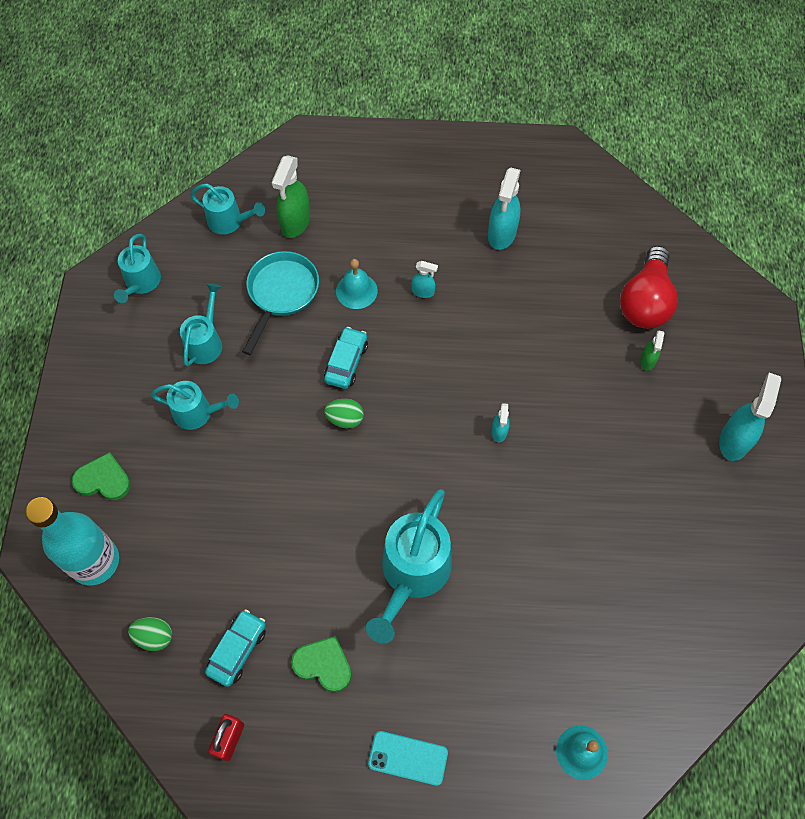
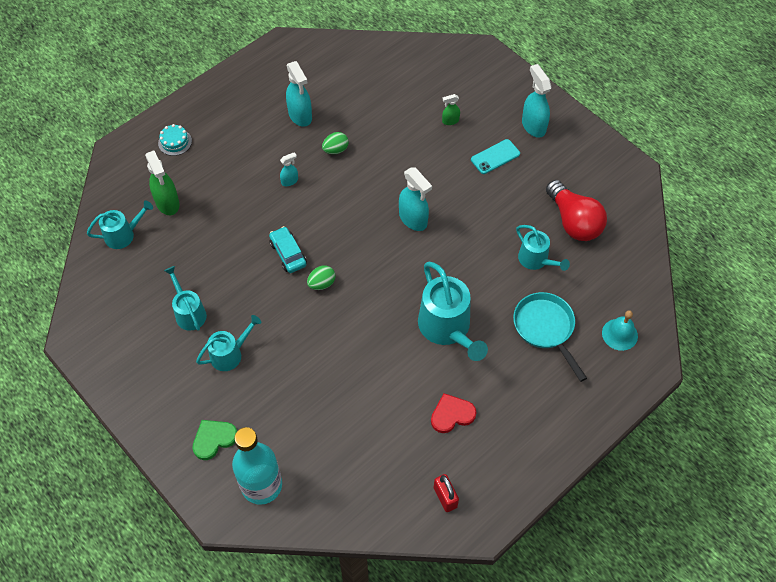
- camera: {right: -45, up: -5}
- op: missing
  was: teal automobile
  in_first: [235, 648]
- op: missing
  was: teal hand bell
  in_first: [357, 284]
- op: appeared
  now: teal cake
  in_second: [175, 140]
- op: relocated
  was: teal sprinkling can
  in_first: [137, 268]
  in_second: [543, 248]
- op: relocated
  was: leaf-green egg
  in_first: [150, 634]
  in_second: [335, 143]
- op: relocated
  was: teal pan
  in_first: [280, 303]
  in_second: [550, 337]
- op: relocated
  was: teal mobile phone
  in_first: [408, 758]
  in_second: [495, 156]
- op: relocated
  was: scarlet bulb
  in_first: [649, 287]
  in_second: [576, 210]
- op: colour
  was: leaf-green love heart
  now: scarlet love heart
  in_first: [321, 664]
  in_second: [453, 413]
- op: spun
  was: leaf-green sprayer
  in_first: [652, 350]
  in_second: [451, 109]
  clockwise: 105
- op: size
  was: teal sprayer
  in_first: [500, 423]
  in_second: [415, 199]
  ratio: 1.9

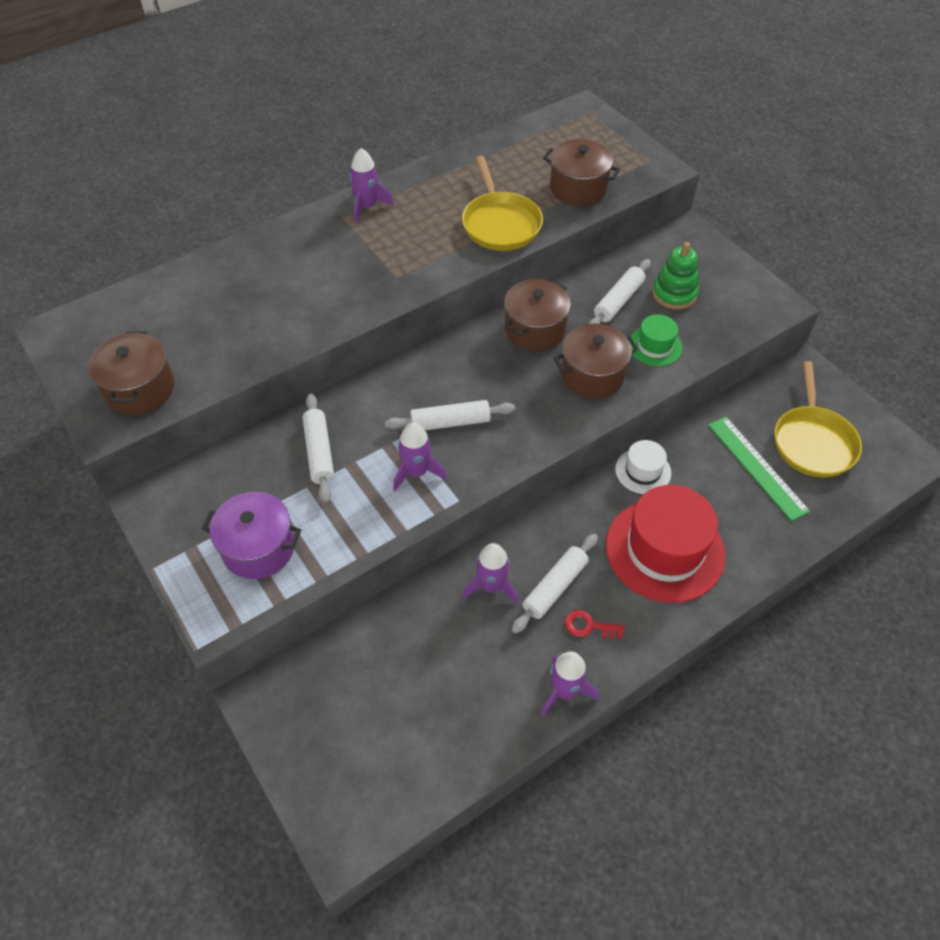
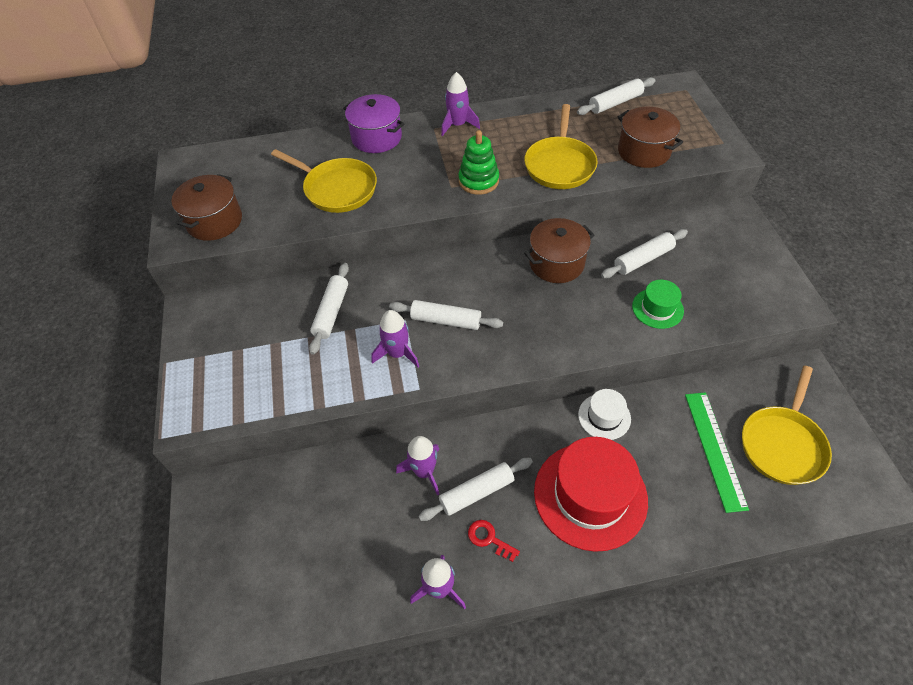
- camera: {right: 25, up: 0}
- op: missing
  was: brown stockpot
  in_first: [596, 361]
- op: appeared
  now: golden pan
  in_second: [324, 181]
- op: appeared
  now: pure white dough roller
  in_second: [616, 96]
- op: relocated
  was: purple stockpot
  in_first: [251, 535]
  in_second: [373, 123]
- op: relocated
  was: leaf-green ring stacker
  in_first: [675, 275]
  in_second: [478, 162]

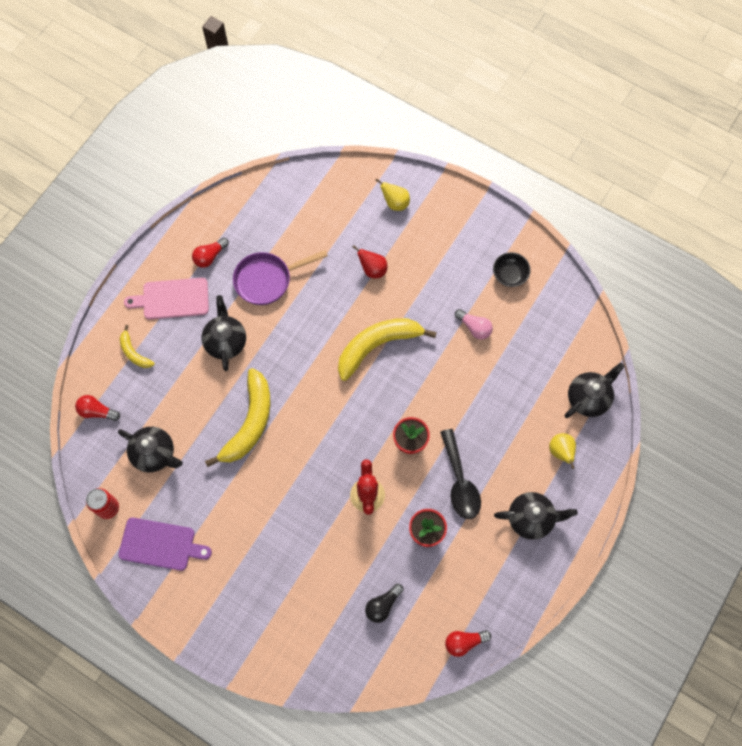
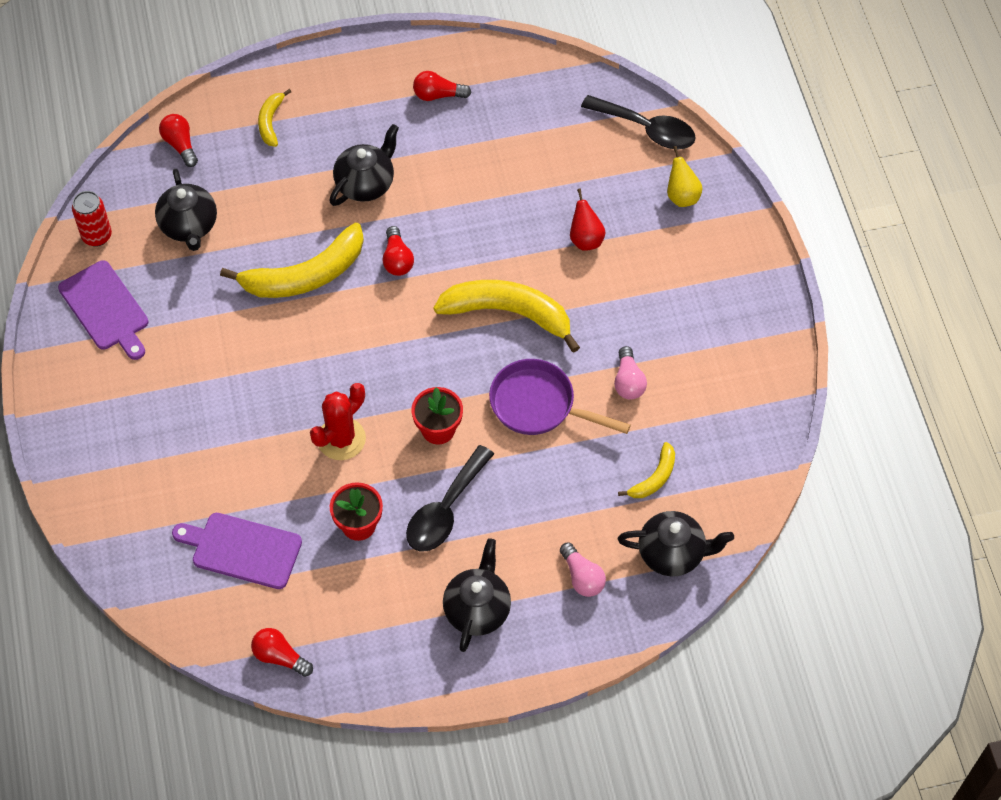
- camera: {right: 45, up: -10}
- op: missing
  was: rose-pink bread board
  in_first: [166, 299]
- op: missing
  was: black deep dish
  in_first: [512, 269]
- op: appeared
  now: scarlet bulb
  in_second: [398, 251]
- op: appeared
  now: black teaspoon
  in_second: [638, 122]
- op: appeared
  now: golden banana fruit
  in_second: [646, 470]
- op: relocated
  was: purple pan
  in_first: [280, 277]
  in_second: [560, 397]
- op: exchanged
  was: black bulb
  now: purple bread board
  in_first: [384, 603]
  in_second: [237, 551]
- op: exchanged
  was: golden pear fruit
  now: rose-pink bulb
  in_first: [562, 451]
  in_second: [583, 569]
- op: spun
  was: black tea pot
  in_first: [535, 516]
  in_second: [477, 595]
  clockwise: -120

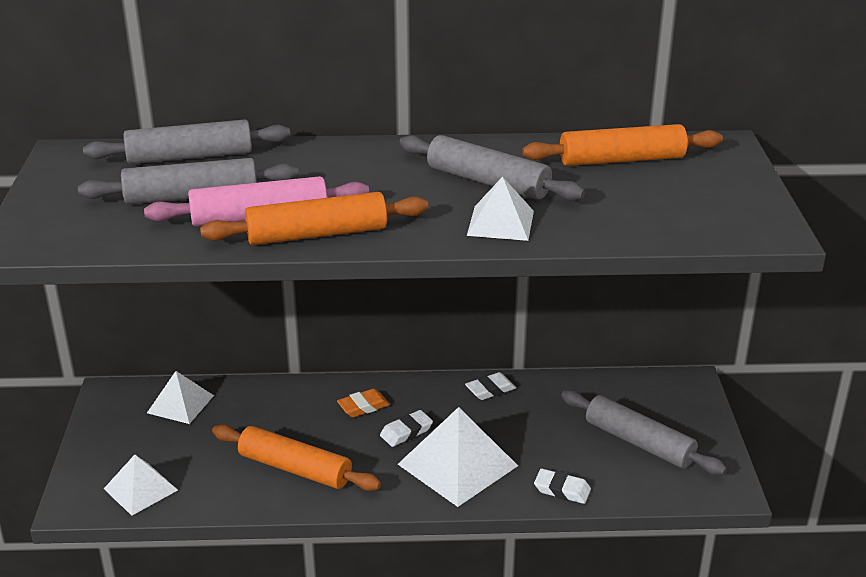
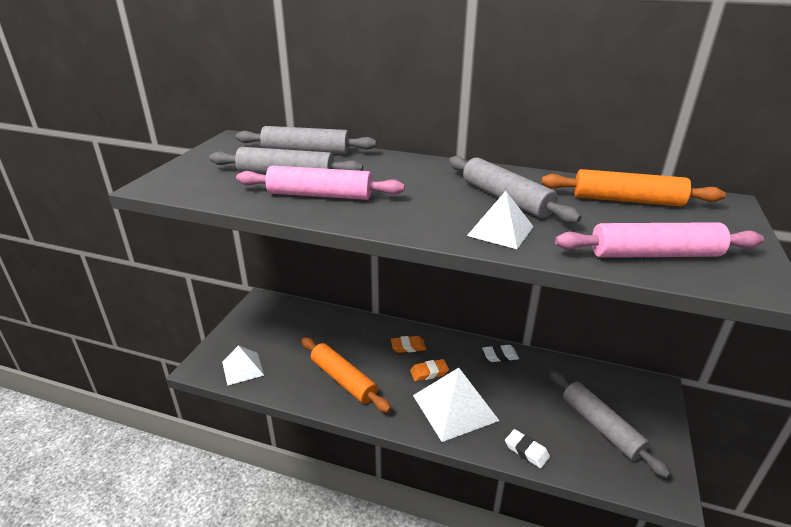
- camera: {right: 20, up: 0}
- op: missing
  was: pure white pyramid shape
  in_first: [180, 397]
- op: missing
  was: orange dough roller
  in_first: [314, 218]
- op: appeared
  now: rose-pink dough roller
  in_second: [659, 240]
- op: colour
  was: pure white gum eraser
  now: orange gum eraser
  in_first: [406, 428]
  in_second: [429, 370]

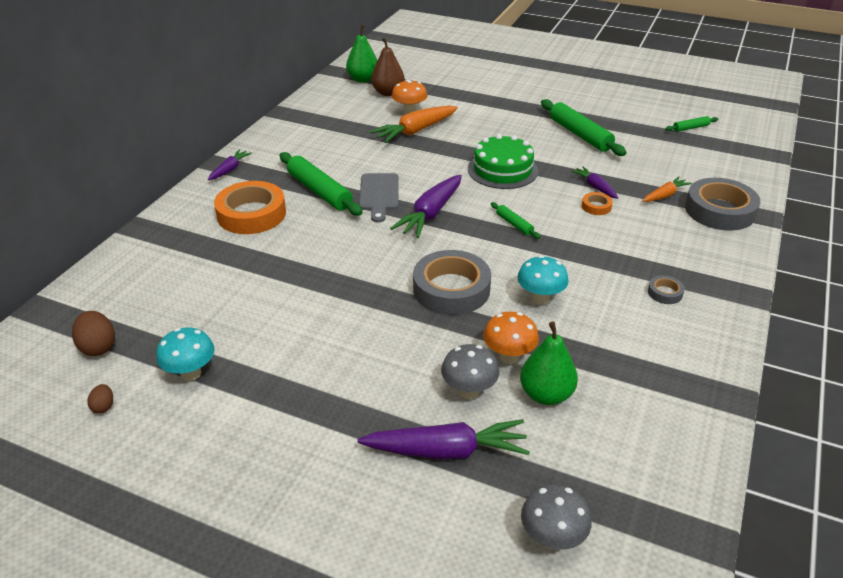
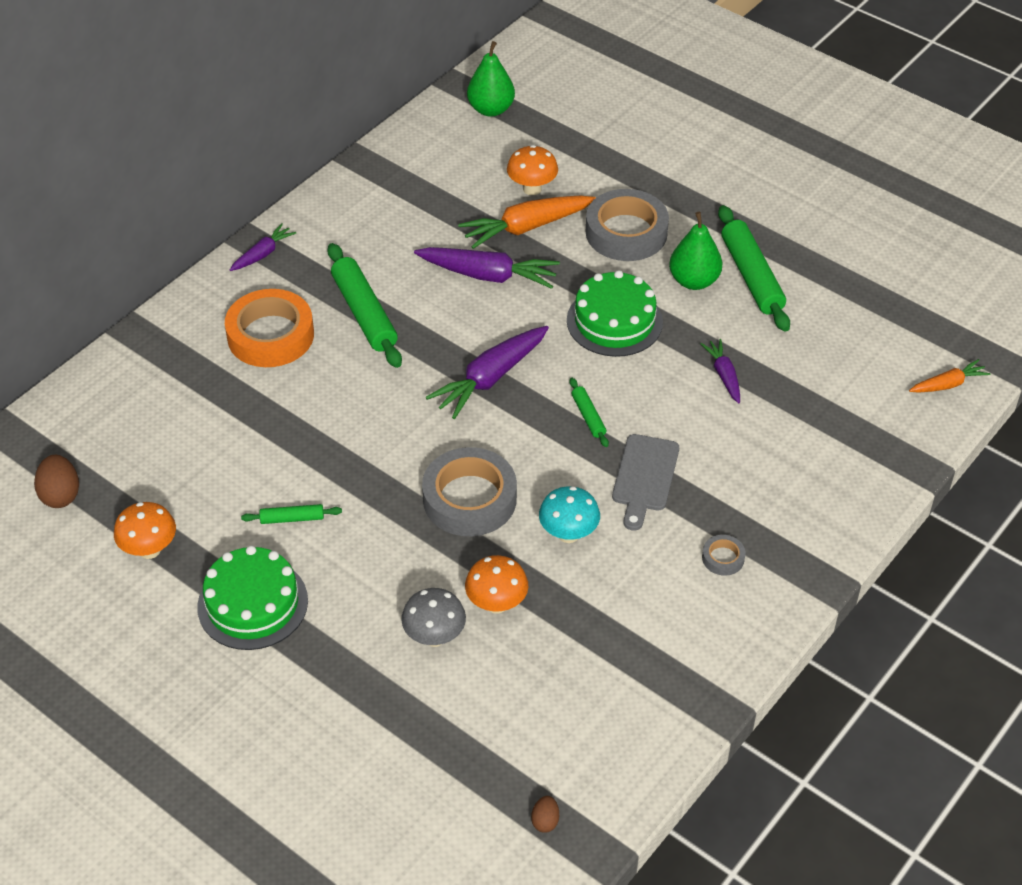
- camera: {right: 15, up: 10}
- op: missing
  was: brown pear fruit
  in_first: [388, 66]
- op: missing
  was: gray fungus
  in_first: [556, 517]
- op: missing
  was: orange sticky tape
  in_first: [597, 203]
- op: appeared
  now: leaf-green cake
  in_second: [252, 598]
- op: relocated
  was: brown egg
  in_first: [100, 399]
  in_second: [545, 814]
- op: relocated
  was: purple toy carrot
  in_first: [444, 439]
  in_second: [487, 268]
- op: relocated
  was: gray bread board
  in_first: [379, 198]
  in_second: [645, 482]
- op: relocated
  was: leaf-green pear fruit
  in_first: [549, 363]
  in_second: [695, 251]
- op: relocated
  was: orange toy carrot
  in_first: [667, 189]
  in_second: [949, 376]
- op: relocated
  was: leaf-green dough roller
  in_first: [691, 124]
  in_second: [291, 514]
- op: relocated
  was: gray sticky tape
  in_first: [723, 204]
  in_second: [627, 225]
- op: colour
  was: teal fungus
  now: orange fungus
  in_first: [185, 354]
  in_second: [145, 530]

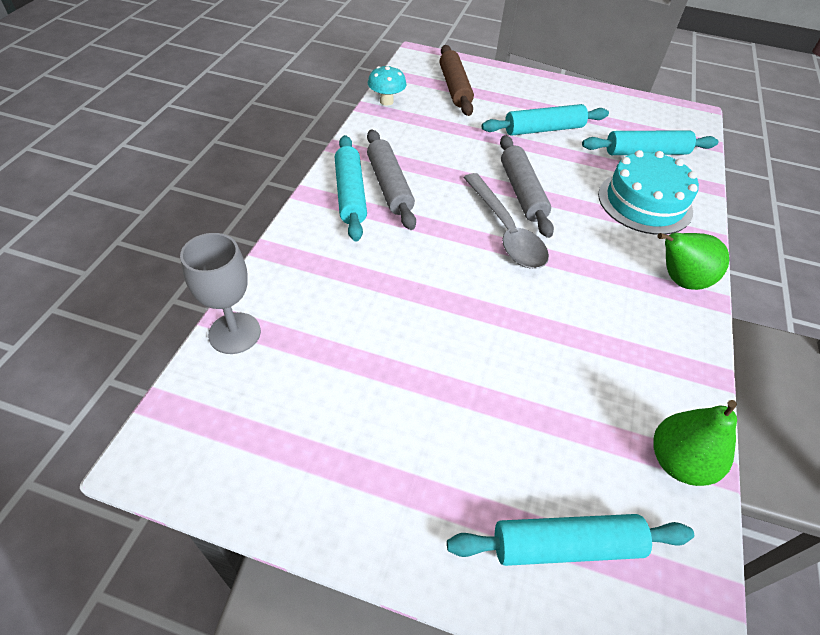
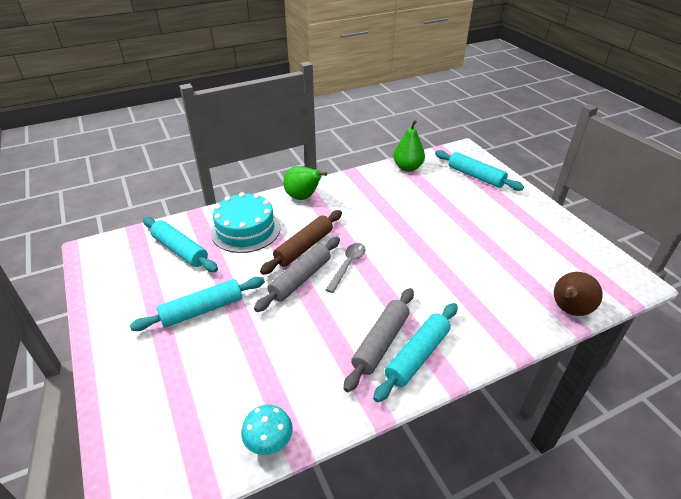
- camera: {right: -130, up: -10}
- op: relocated
  was: brown dough roller
  in_first: [456, 80]
  in_second: [301, 242]
- op: exchanged
  was: gray wine glass
  now: brown pear fruit
  in_first: [220, 293]
  in_second: [578, 294]
- op: spun
  was: teal dough roller
  in_first: [545, 120]
  in_second: [197, 304]
  clockwise: -60
- op: size
  was: gray teaspoon
  in_first: [506, 221]
  in_second: [345, 268]
  ratio: 0.64

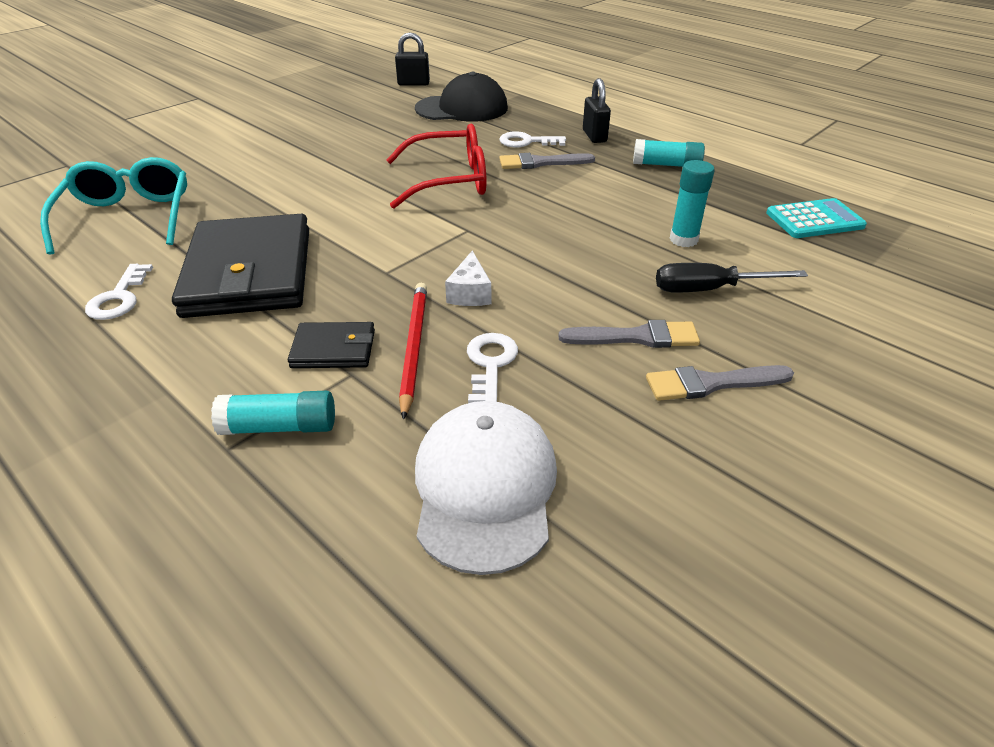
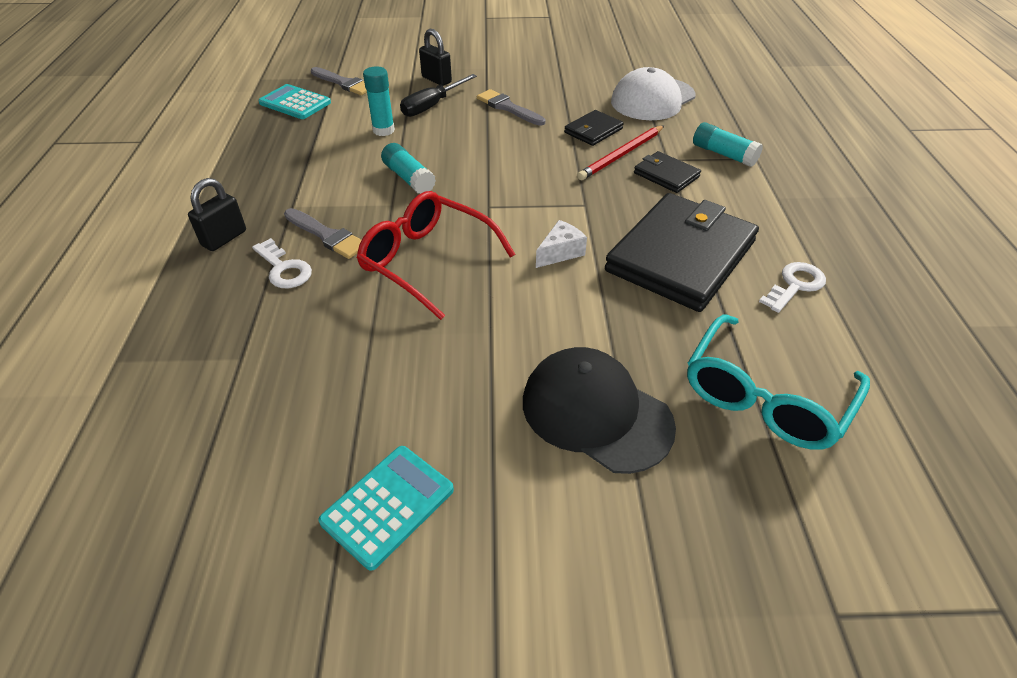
- camera: {right: -135, up: 5}
- op: appeared
  now: teal calculator
  in_second: [386, 508]
- op: relocated
  was: black padlock
  in_first: [412, 59]
  in_second: [435, 57]
- op: relocated
  was: black cap
  in_first: [461, 97]
  in_second: [599, 410]
- op: relocated
  was: pure white piece of cheese
  in_first: [468, 278]
  in_second: [561, 244]
- op: relocated
  was: teal glue stick
  in_first: [669, 153]
  in_second: [408, 168]
- op: relocated
  was: gray paintbrush
  in_first: [720, 383]
  in_second: [339, 81]
- op: exchanged
  was: pure white key
  now: black card wallet
  in_first: [492, 368]
  in_second: [594, 128]
- op: spun
  was: black hand screwdriver
  in_first: [732, 277]
  in_second: [438, 95]
  clockwise: 90

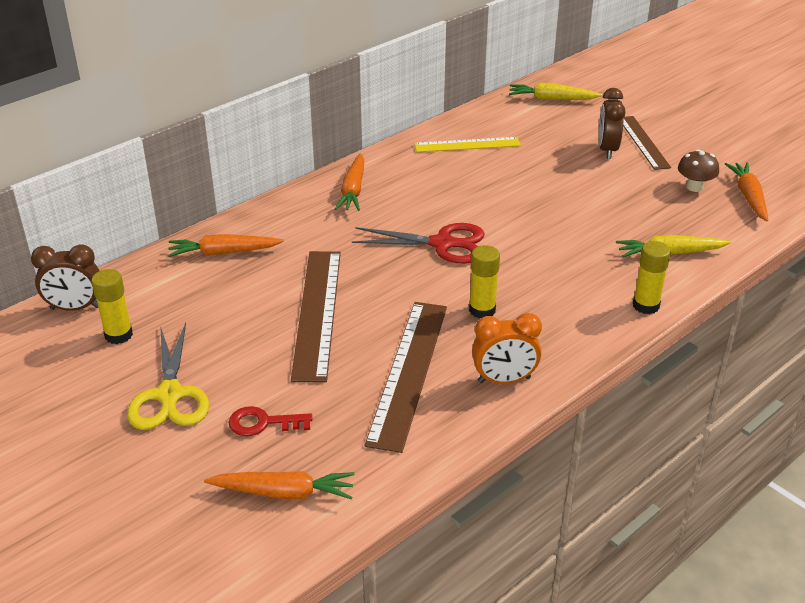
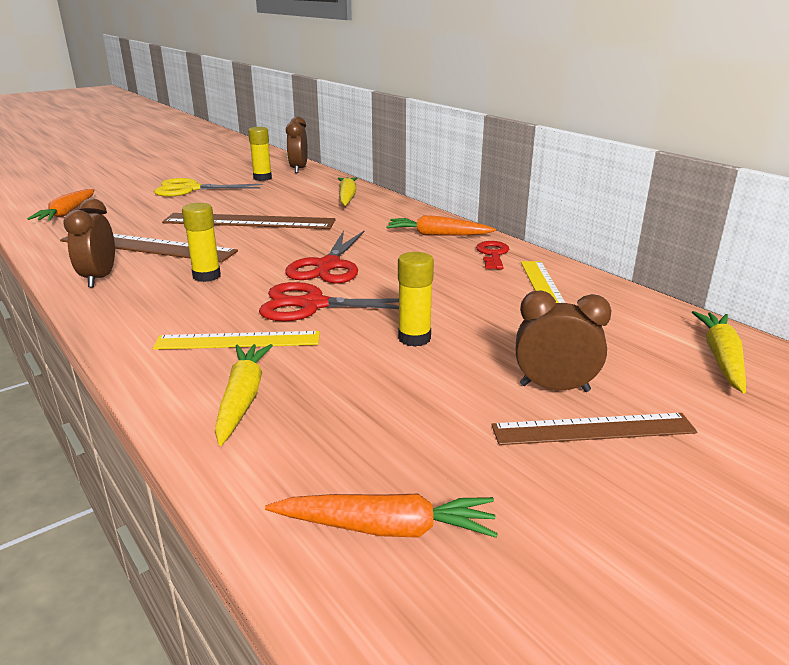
- camera: {right: 95, up: -10}
- op: missing
  was: brown fungus
  in_first: [698, 171]
- op: appeared
  now: golden straightedge
  in_second: [236, 340]
- op: appeared
  now: scarlet shears
  in_second: [329, 301]
- op: relocated
  was: scarlet key
  in_first: [270, 421]
  in_second: [492, 255]
- op: relocated
  was: golden glue stick
  in_first: [652, 277]
  in_second: [416, 299]
- op: colour
  was: orange toy carrot
  now: golden toy carrot
  in_first: [226, 245]
  in_second: [348, 191]
- op: colour
  was: orange bedside clock
  now: brown bedside clock
  in_first: [507, 348]
  in_second: [89, 242]

